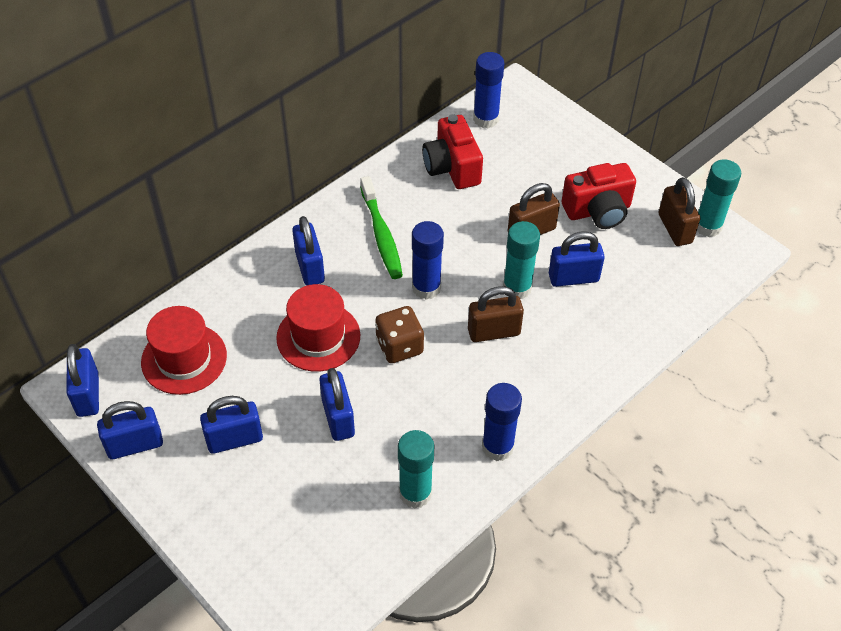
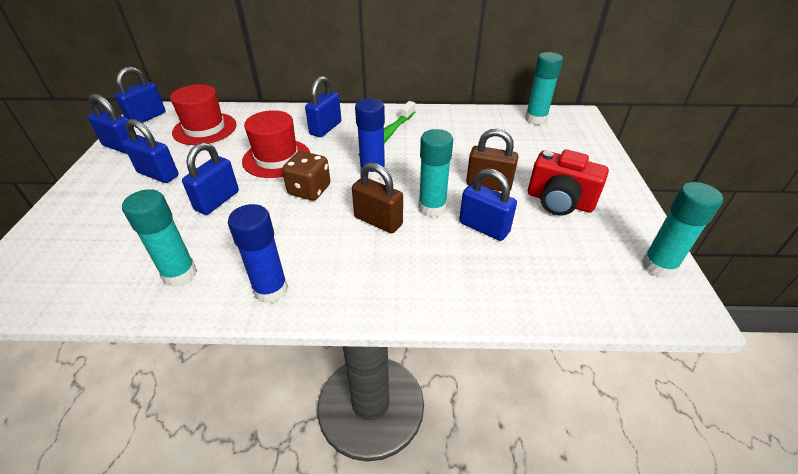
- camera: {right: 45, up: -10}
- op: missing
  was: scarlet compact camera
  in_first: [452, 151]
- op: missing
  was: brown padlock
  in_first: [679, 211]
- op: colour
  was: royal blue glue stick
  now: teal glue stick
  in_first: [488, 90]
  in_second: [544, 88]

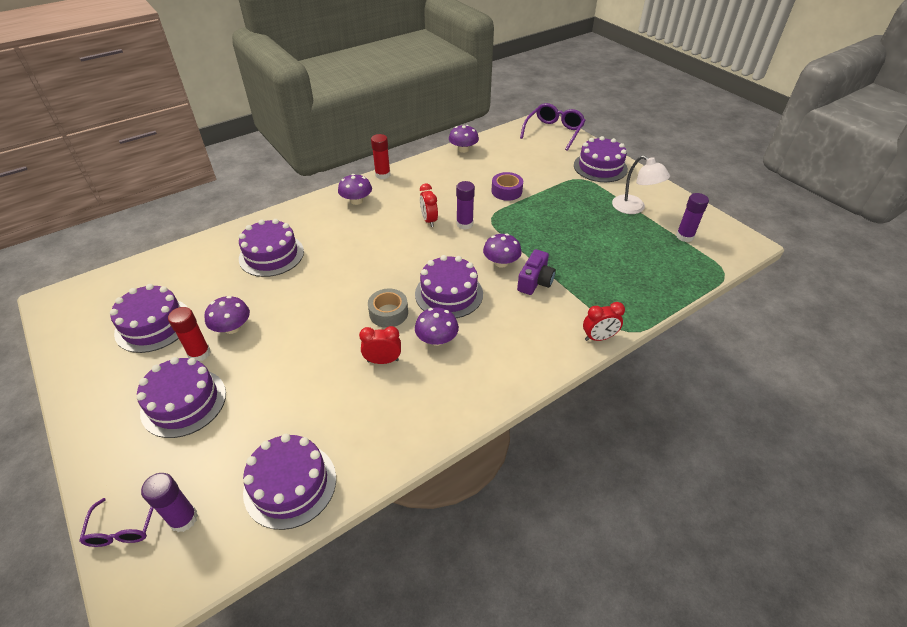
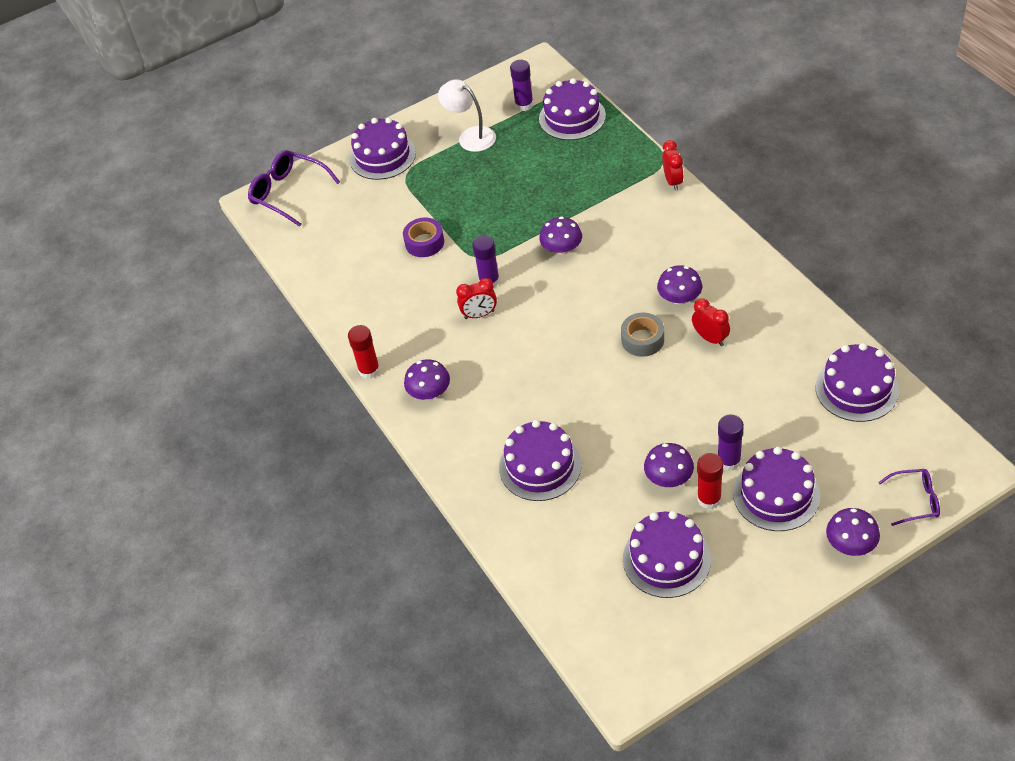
- camera: {right: -80, up: 5}
- op: missing
  was: purple compact camera
  in_first: [536, 272]
- op: relocated
  was: purple glue stick
  in_first: [169, 502]
  in_second: [731, 443]
- op: relocated
  was: purple cake
  in_first: [449, 286]
  in_second: [572, 109]
- op: relocated
  was: purple fungus
  in_first: [464, 139]
  in_second: [853, 532]
- op: spun
  was: scarlet bedside clock
  in_first: [380, 345]
  in_second: [711, 322]
  clockwise: 135
- op: spun
  was: pure white reading lamp
  in_first: [641, 184]
  in_second: [467, 115]
  clockwise: -105

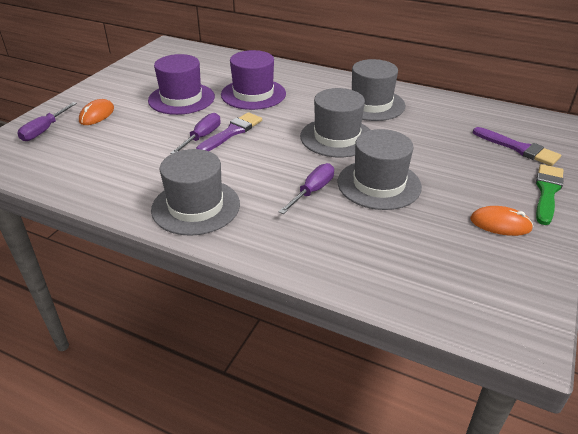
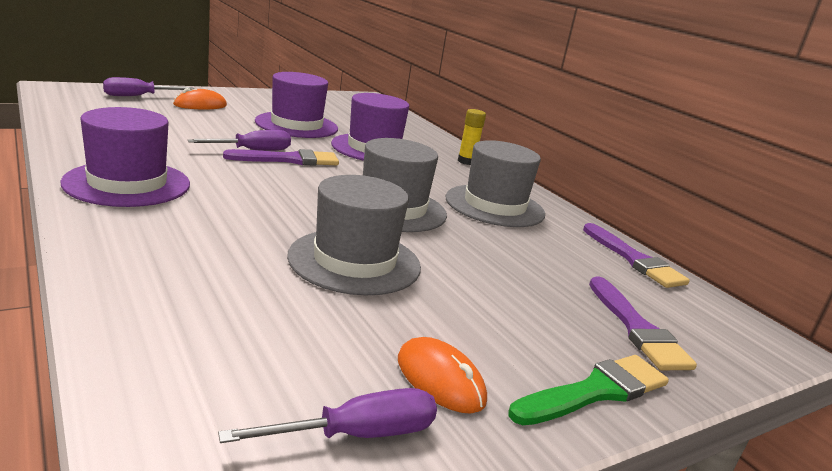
- camera: {right: 30, up: -15}
- op: appeared
  now: golden glue stick
  in_second: [472, 137]
- op: appeared
  now: purple paintbrush
  in_second: [636, 255]
- op: relocated
  was: purple hand screwdriver
  in_first: [306, 188]
  in_second: [327, 415]
- op: colour
  was: gray tall hat
  now: purple tall hat
  in_first: [195, 192]
  in_second: [125, 157]

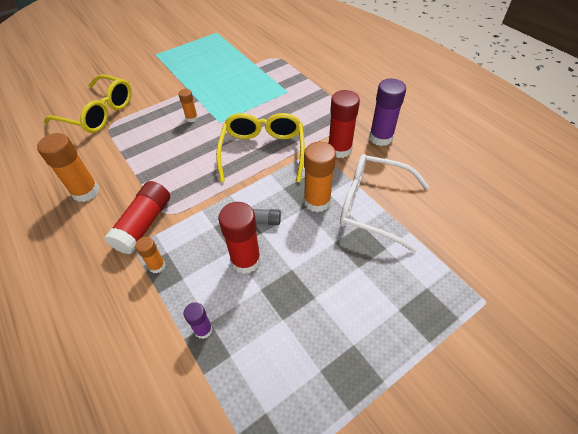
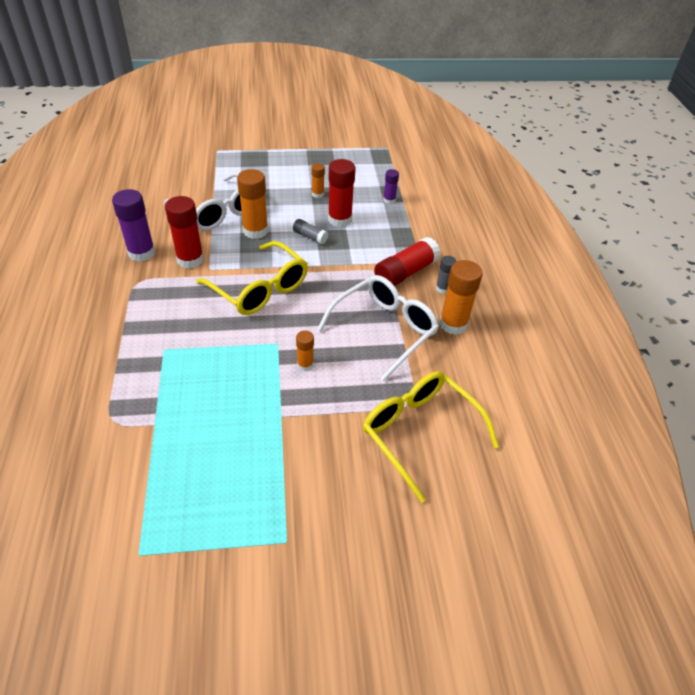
- camera: {right: -155, up: -5}
- op: appeared
  now: pure white glasses
  in_second: [378, 328]
- op: appeared
  now: gray glue stick
  in_second: [446, 275]
- op: relocated
  was: orange glue stick
  in_first: [150, 255]
  in_second: [318, 180]
- op: spun
  was: golden glasses
  in_first: [260, 147]
  in_second: [252, 278]
  clockwise: -75

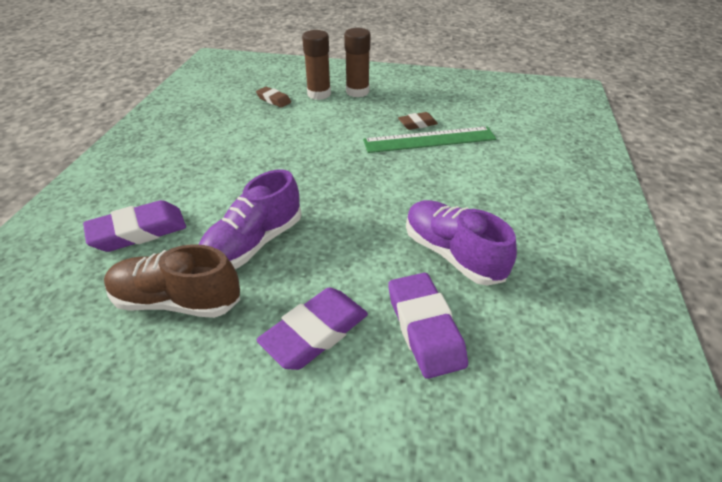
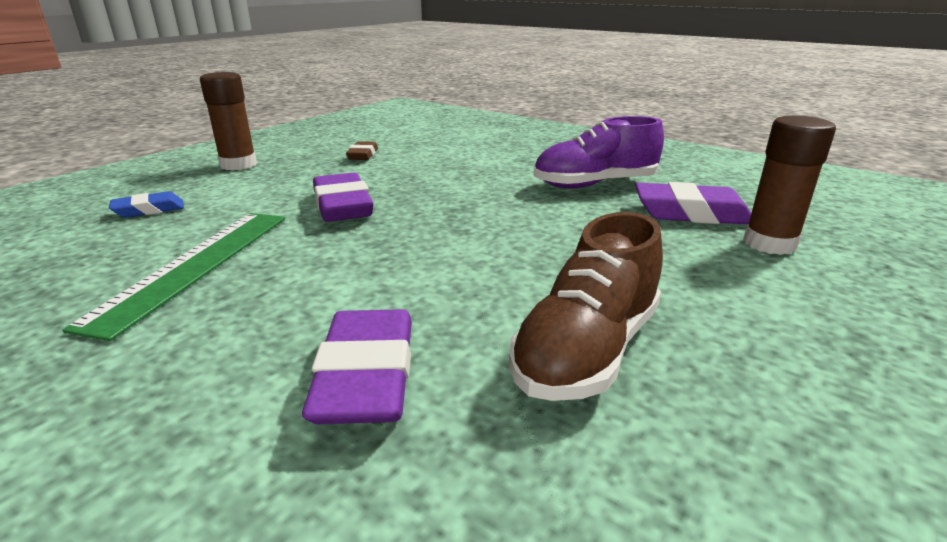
- camera: {right: -65, up: -15}
- op: missing
  was: purple sneaker
  in_first: [249, 219]
- op: relocated
  was: purple gum eraser
  in_first: [312, 329]
  in_second: [343, 197]
- op: relocated
  was: brown glue stick
  in_first: [316, 65]
  in_second: [789, 185]
- op: relocated
  was: leaf-green straightedge
  in_first: [430, 139]
  in_second: [173, 277]
- op: colour
  was: brown gum eraser
  now: royal blue gum eraser
  in_first: [273, 97]
  in_second: [146, 204]

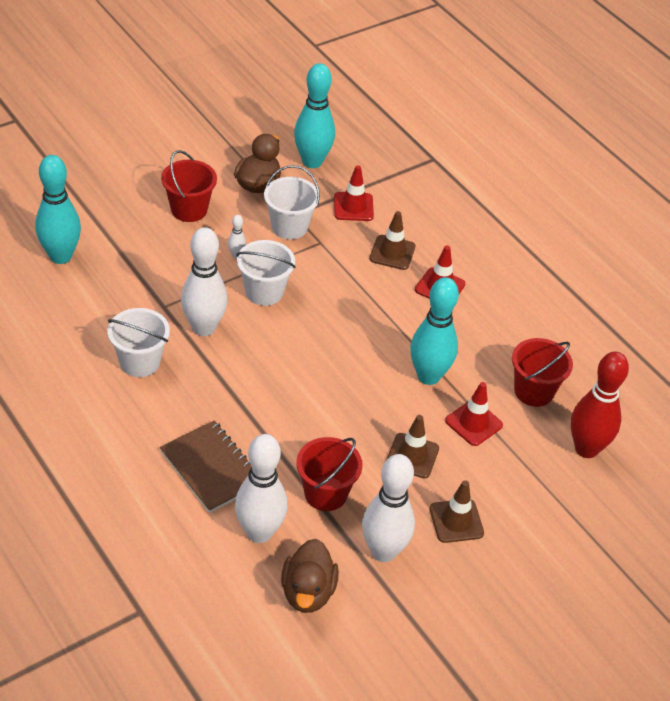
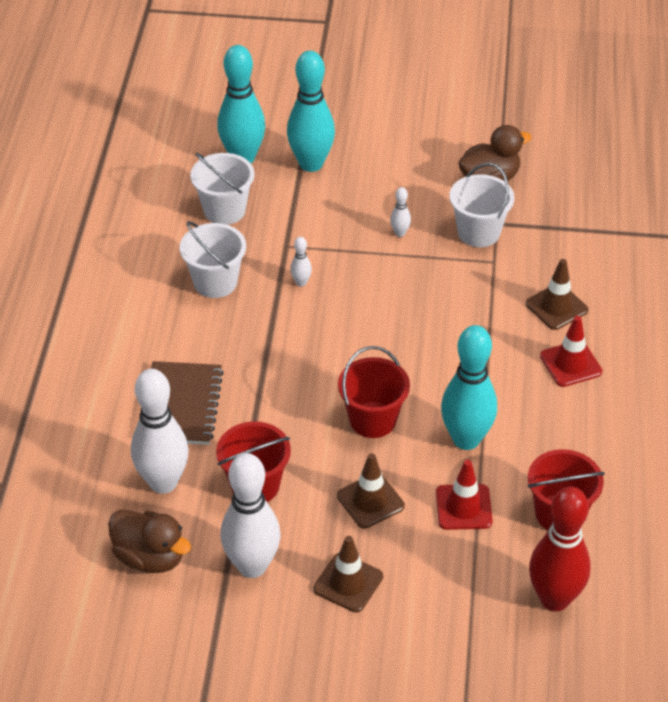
- camera: {right: 45, up: 0}
- op: missing
  was: scarlet road cone
  in_first: [354, 193]
- op: relocated
  was: scarlet bucket
  in_first: [189, 186]
  in_second: [374, 392]
- op: relocated
  was: pure white bucket
  in_first: [266, 273]
  in_second: [222, 189]
- op: relocated
  was: teal bowling pin
  in_first: [314, 115]
  in_second: [311, 111]
- op: spun
  was: brown toy duck
  in_first: [310, 576]
  in_second: [149, 541]
  clockwise: -105
- op: size
  was: pure white bowling pin
  in_first: [204, 281]
  in_second: [301, 262]
  ratio: 0.42

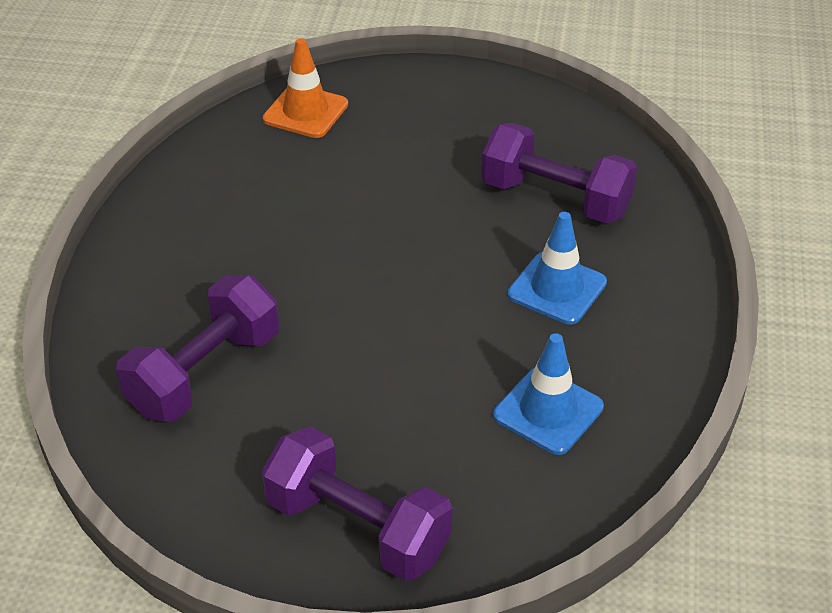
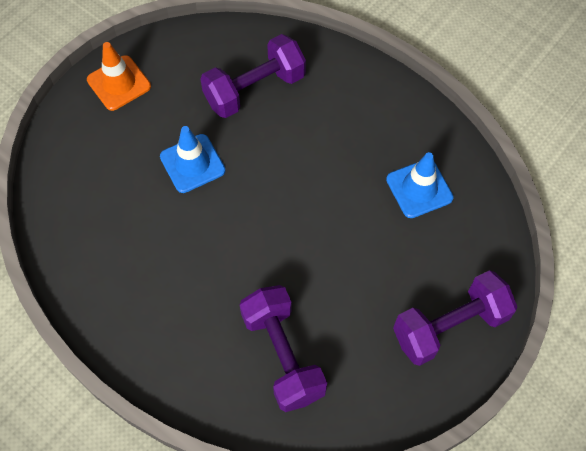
- camera: {right: -60, up: 20}
- op: relocated
  was: orange road cone
  in_first: [305, 88]
  in_second: [119, 76]
- op: relocated
  was: royal blue road cone
  in_first: [557, 268]
  in_second: [192, 159]

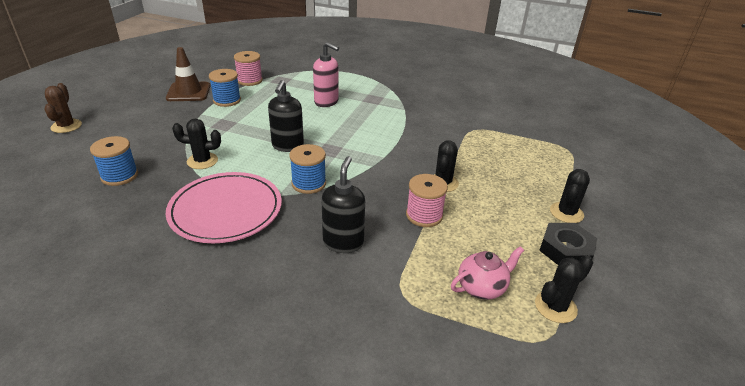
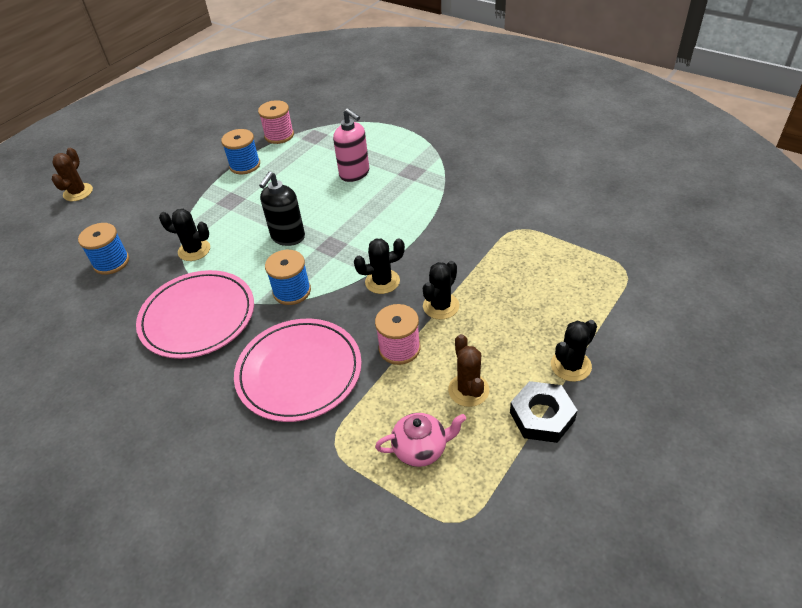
- camera: {right: 20, up: 10}
- op: missing
  was: brown road cone
  in_first: [188, 74]
- op: appeared
  now: brown cactus
  in_second: [468, 370]
- op: relocated
  was: black cactus
  in_first: [564, 289]
  in_second: [379, 266]
- op: exchanged
  was: black soap dispenser
  now: rose-pink plate
  in_first: [343, 204]
  in_second: [298, 370]

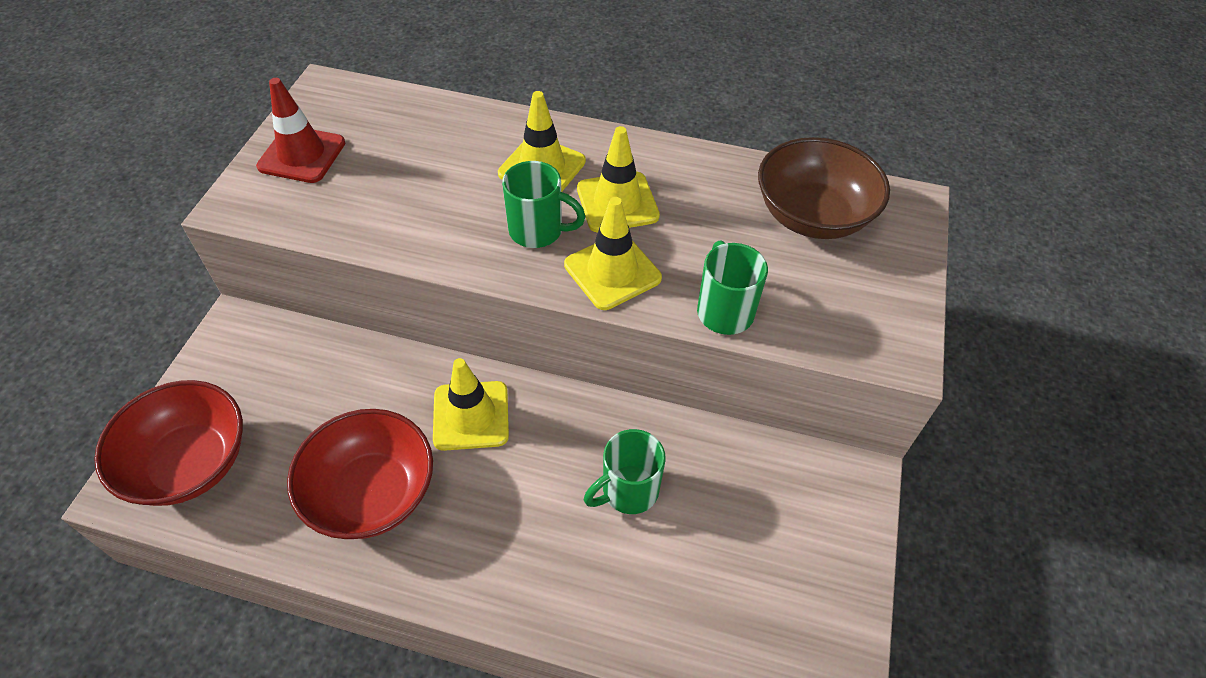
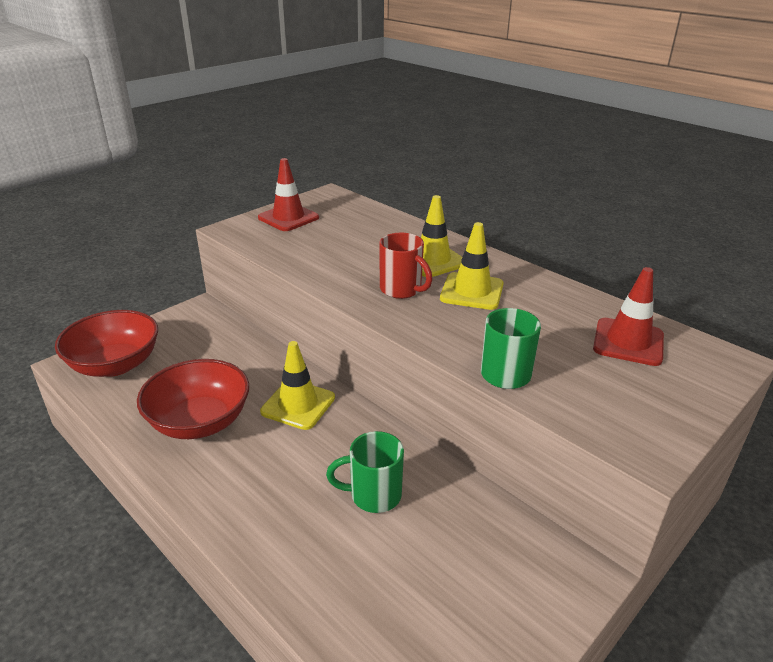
- camera: {right: 30, up: -20}
- op: missing
  was: golden road cone
  in_first: [613, 253]
- op: exchanged
  was: brown deep dish
  now: scarlet road cone
  in_first: [824, 188]
  in_second: [628, 316]
- op: colour
  was: leaf-green tea mug
  now: scarlet tea mug
  in_first: [544, 204]
  in_second: [405, 266]

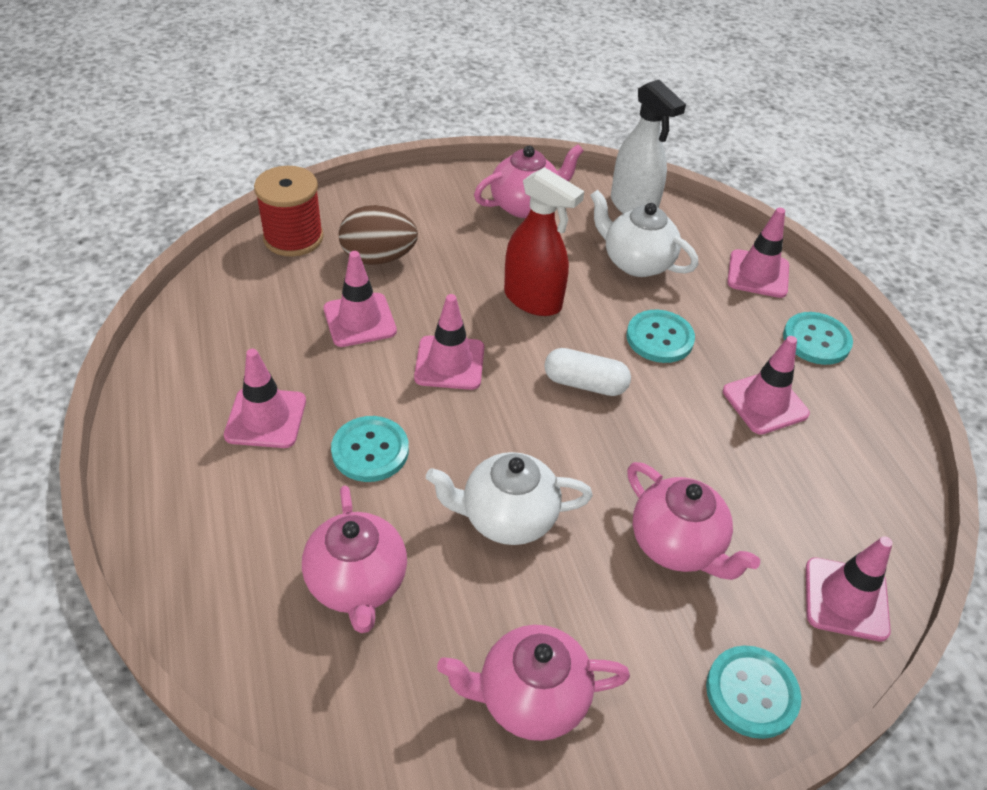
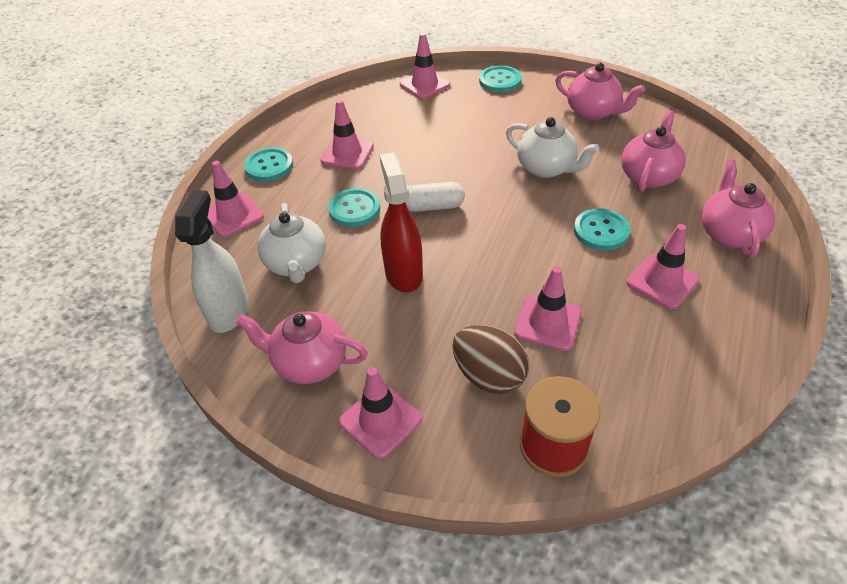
- camera: {right: -135, up: 0}
- op: relocated
  was: rose-pink road cone
  in_first: [449, 342]
  in_second: [380, 413]
- op: relocated
  was: rose-pink tea pot
  in_first: [693, 521]
  in_second: [738, 209]
- op: spun
  was: pure white capsule
  in_first: [587, 372]
  in_second: [435, 197]
  clockwise: -60

